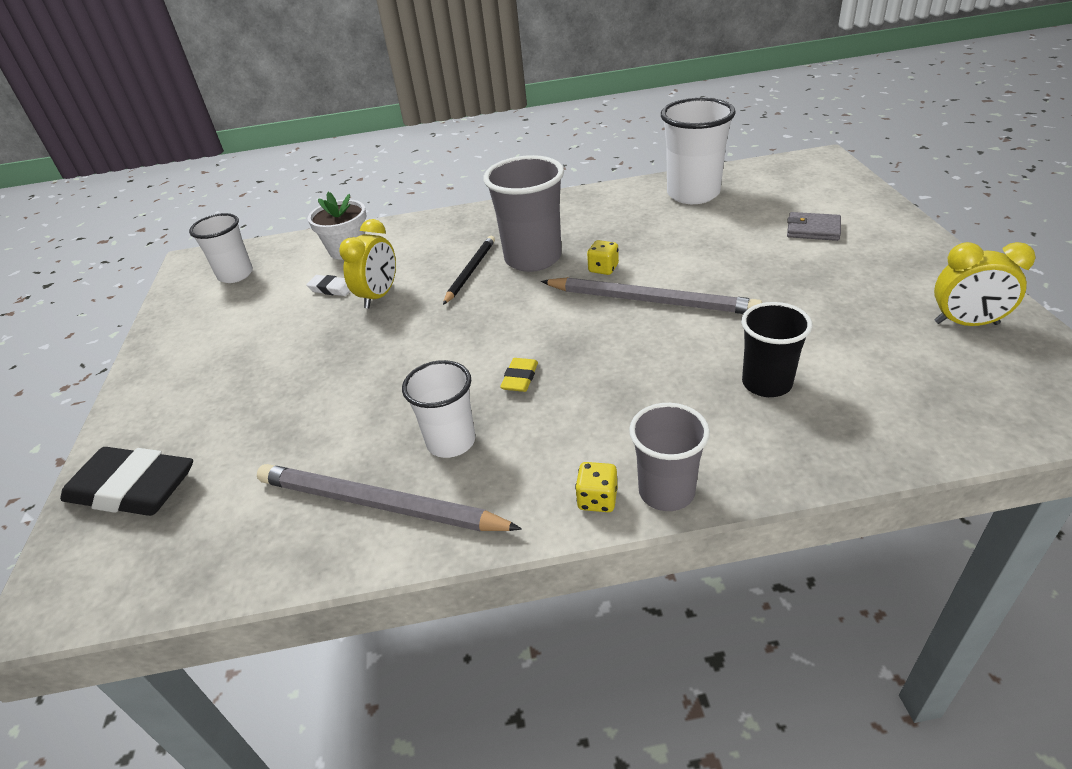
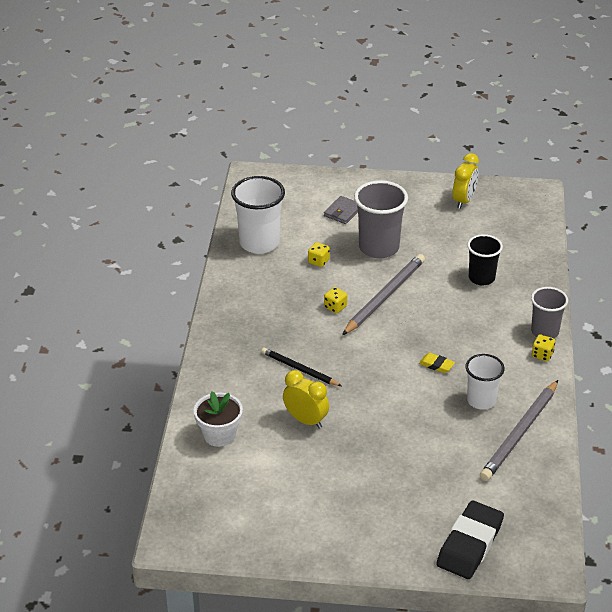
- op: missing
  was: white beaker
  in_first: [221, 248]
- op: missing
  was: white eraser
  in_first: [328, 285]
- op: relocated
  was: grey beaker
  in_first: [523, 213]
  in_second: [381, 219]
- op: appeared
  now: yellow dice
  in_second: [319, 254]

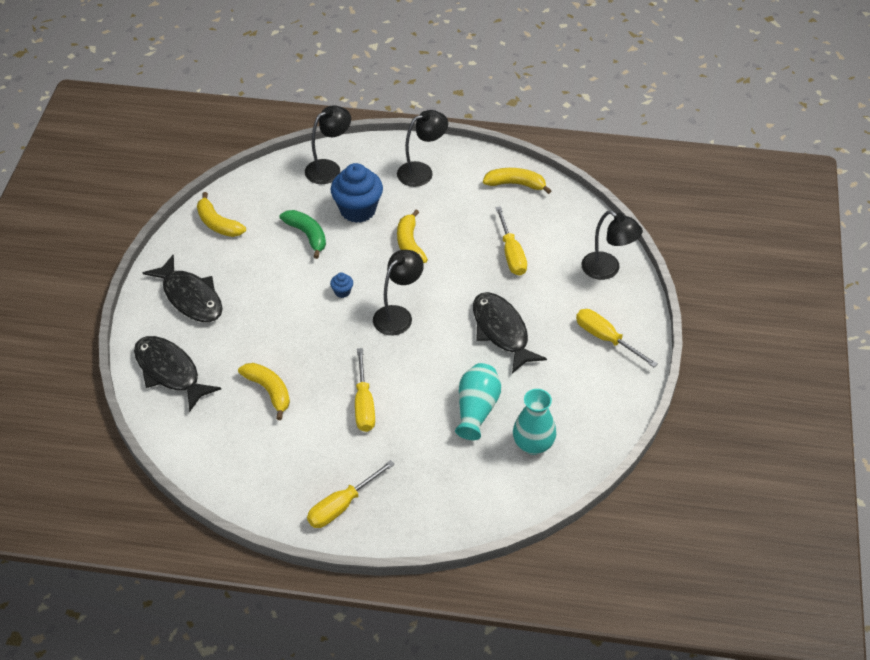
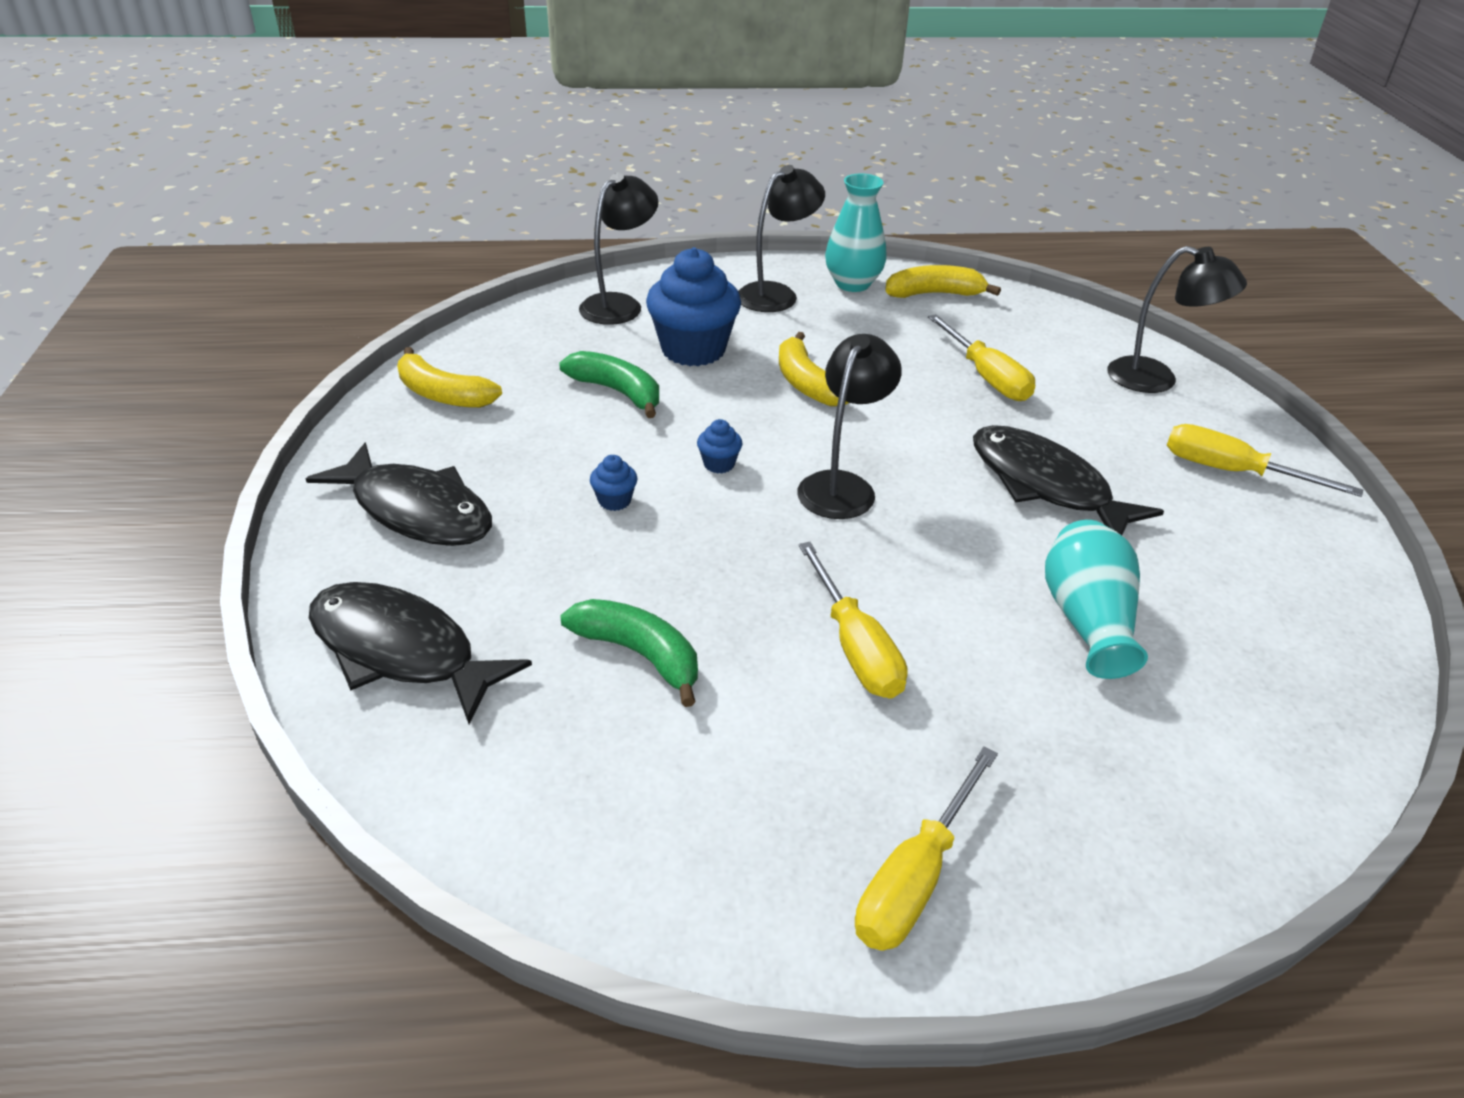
- op: colour
  was: yellow toy banana
  now: leaf-green toy banana
  in_first: [264, 391]
  in_second: [629, 653]
- op: relocated
  was: teal vase
  in_first: [534, 422]
  in_second: [855, 233]
- op: appeared
  now: royal blue fairy cake
  in_second: [613, 483]

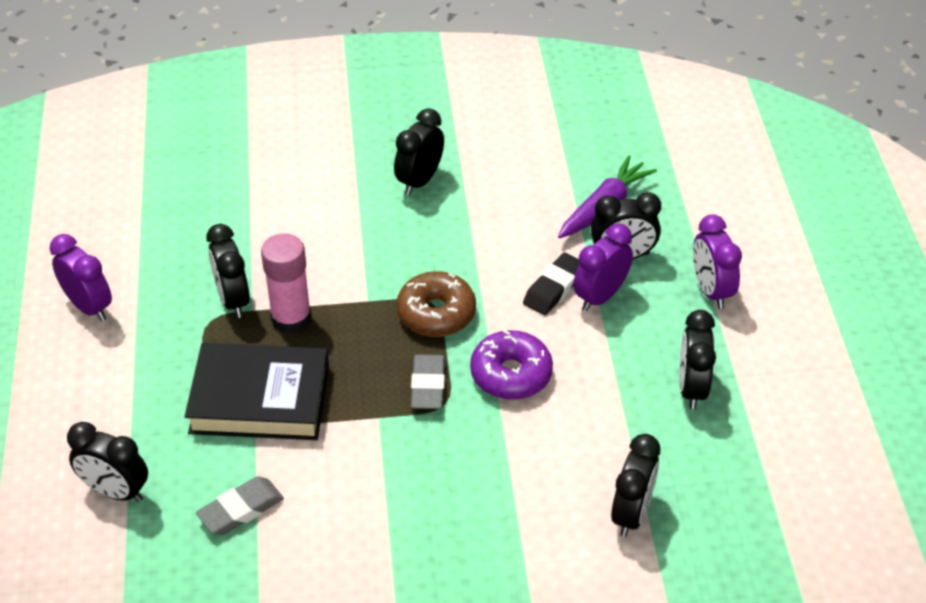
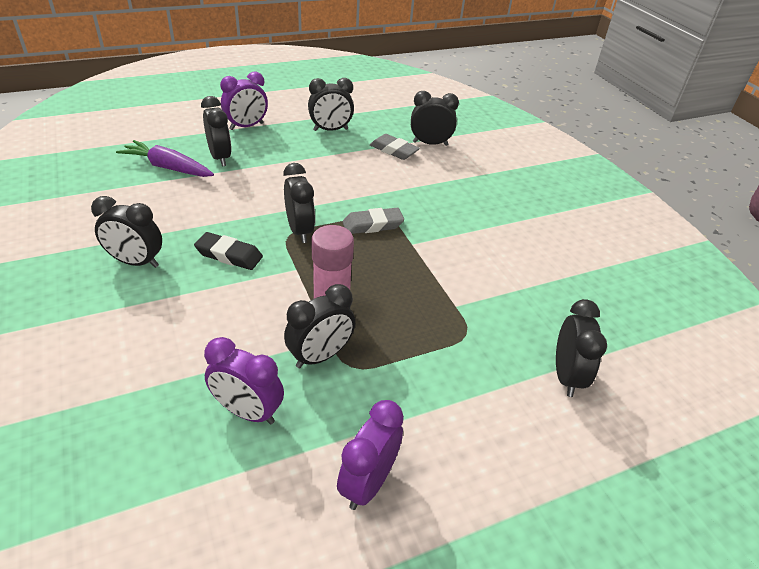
- op: missing
  was: black hardback
  in_first: [257, 391]
- op: relocated
  was: grey eraser
  in_first: [240, 505]
  in_second: [395, 147]
- op: exchanged
  was: brown donut
  now: black bedside clock
  in_first: [436, 304]
  in_second: [299, 203]
- op: missing
  was: purple donut
  in_first: [511, 365]
- op: relocated
  was: black eraser
  in_first: [551, 283]
  in_second: [228, 251]
- op: relocated
  was: purple bedside clock
  in_first: [603, 267]
  in_second: [244, 381]

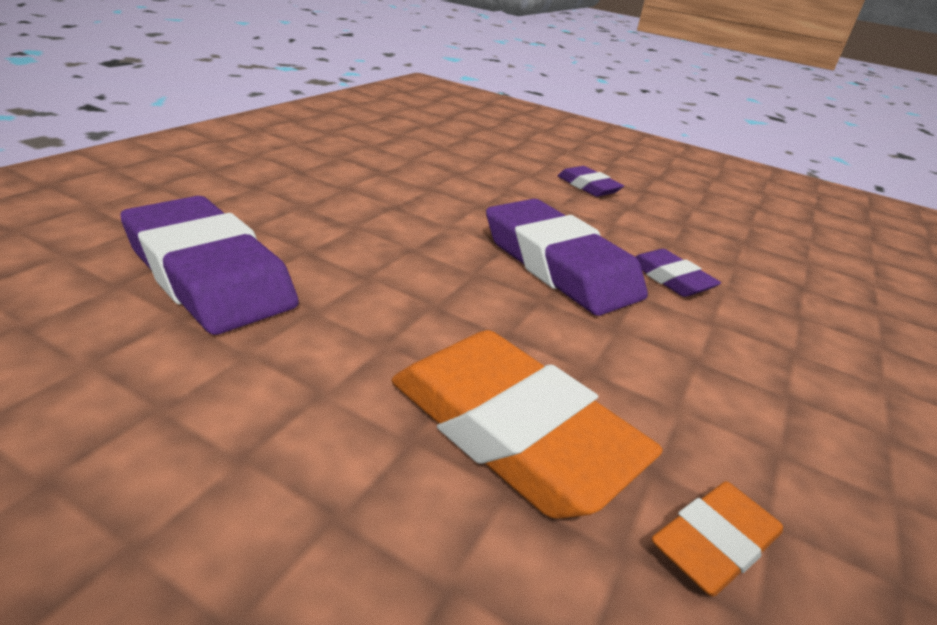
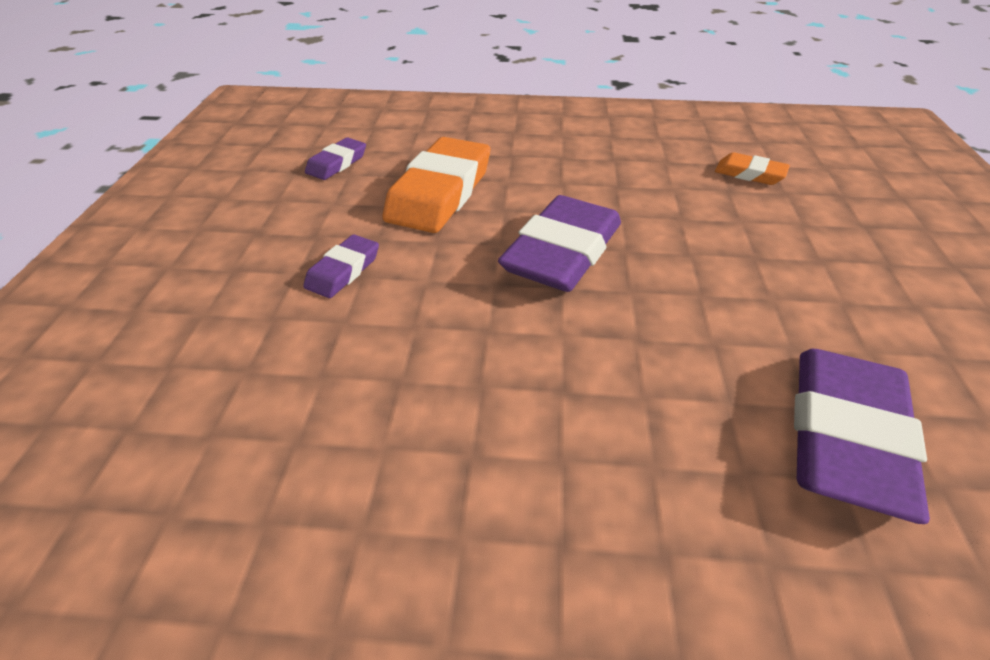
- op: relocated
  was: orange eraser
  in_first: [527, 424]
  in_second: [436, 185]
- op: relocated
  was: purple eraser
  in_first: [678, 273]
  in_second: [335, 159]

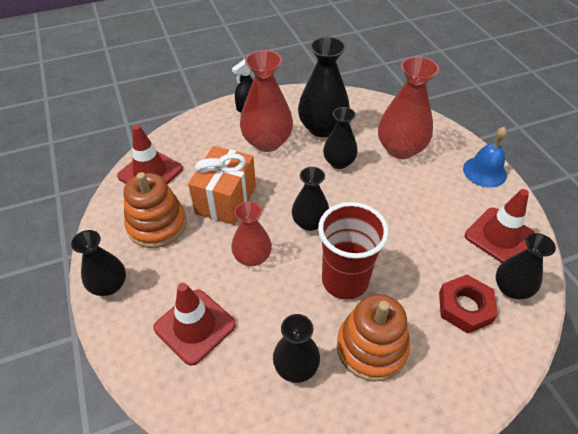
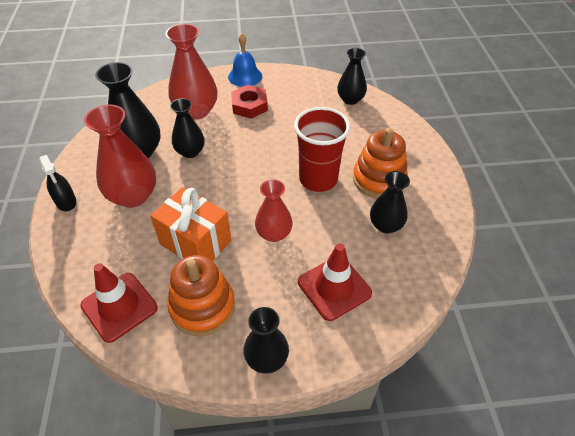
- op: missing
  was: black vase
  in_first: [310, 199]
- op: relocated
  was: scarlet hexagon nut
  in_first: [468, 304]
  in_second: [249, 102]
- op: missing
  was: scarlet safety cone
  in_first: [500, 226]

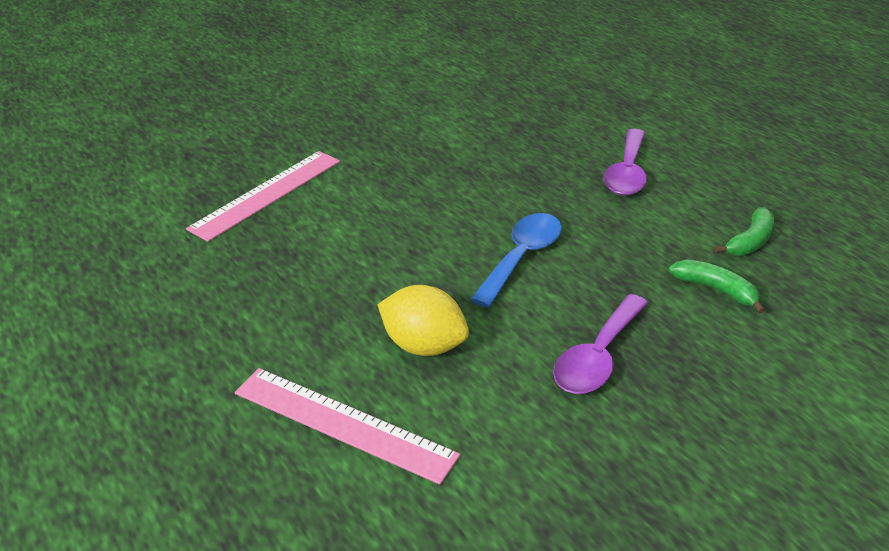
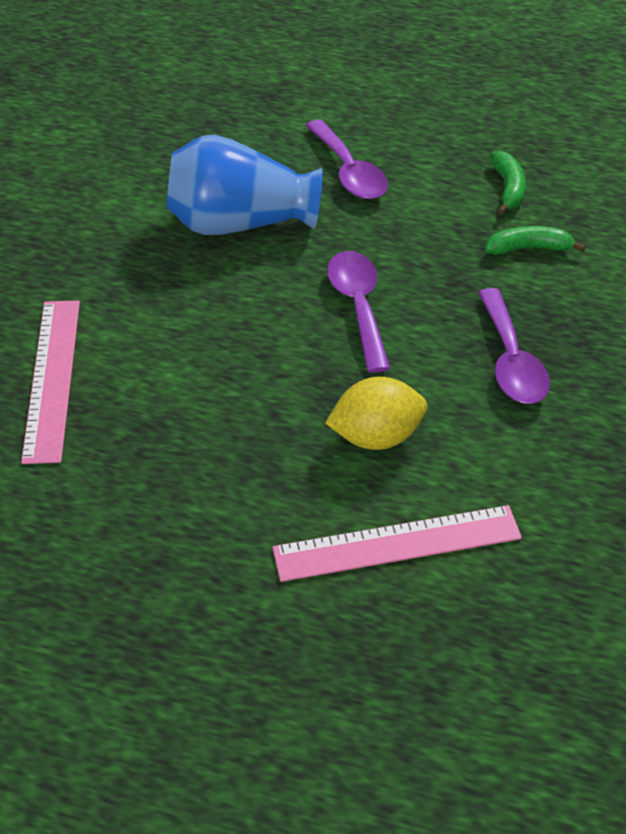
- op: colour
  was: royal blue tablespoon
  now: purple tablespoon
  in_first: [516, 260]
  in_second: [358, 312]
- op: appeared
  now: royal blue vase
  in_second: [244, 185]

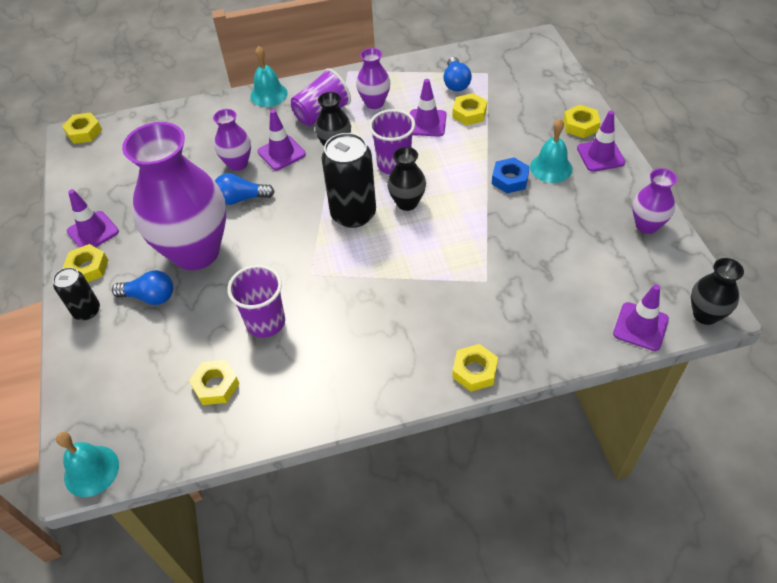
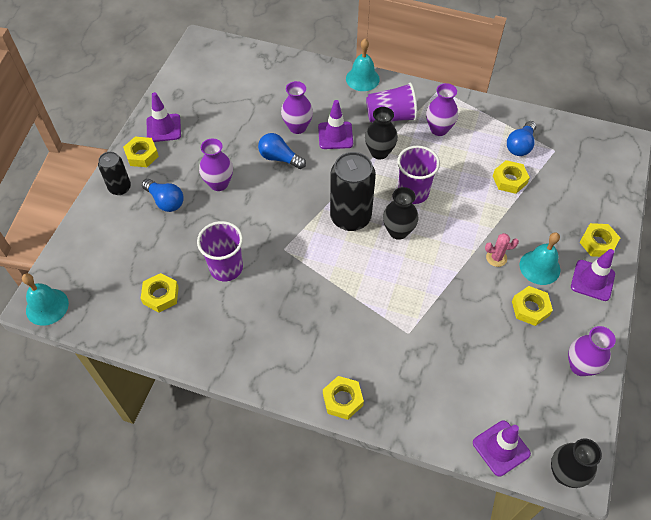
- op: relocated
  was: yellow hexagon nut
  in_first: [82, 128]
  in_second: [532, 306]
- op: size
  was: purple vase
  in_first: [174, 196]
  in_second: [216, 165]
  ratio: 0.46
- op: missing
  was: purple safety cone
  in_first: [428, 107]
- op: exchanged
  was: royal blue hexagon nut
  now: pink prickly plant
  in_first: [511, 175]
  in_second: [502, 250]

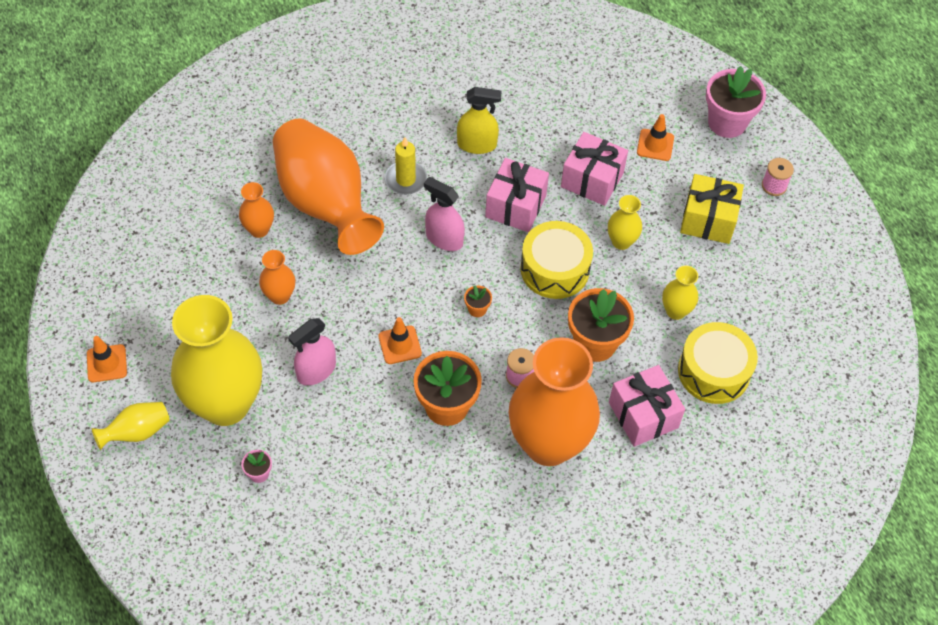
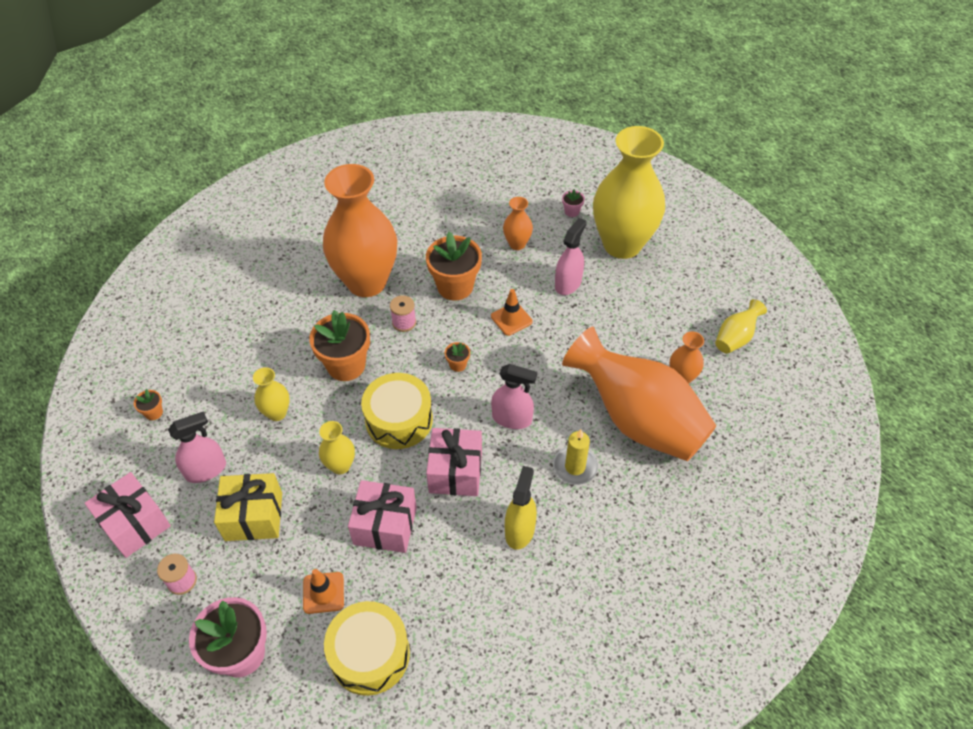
- op: missing
  was: orange safety cone
  in_first: [107, 359]
- op: relocated
  was: yellow vase
  in_first: [130, 426]
  in_second: [741, 326]
- op: relocated
  was: orange vase
  in_first: [277, 277]
  in_second: [518, 223]
- op: spun
  was: yellow spray cleaner
  in_first: [479, 120]
  in_second: [521, 508]
  clockwise: 120
- op: relocated
  was: pink gift
  in_first: [647, 406]
  in_second: [128, 515]
- op: relocated
  was: yellow toy drum
  in_first: [718, 363]
  in_second: [367, 648]
- op: appeared
  now: orange flower pot
  in_second: [148, 404]
- op: appeared
  now: pink spray cleaner
  in_second: [197, 447]

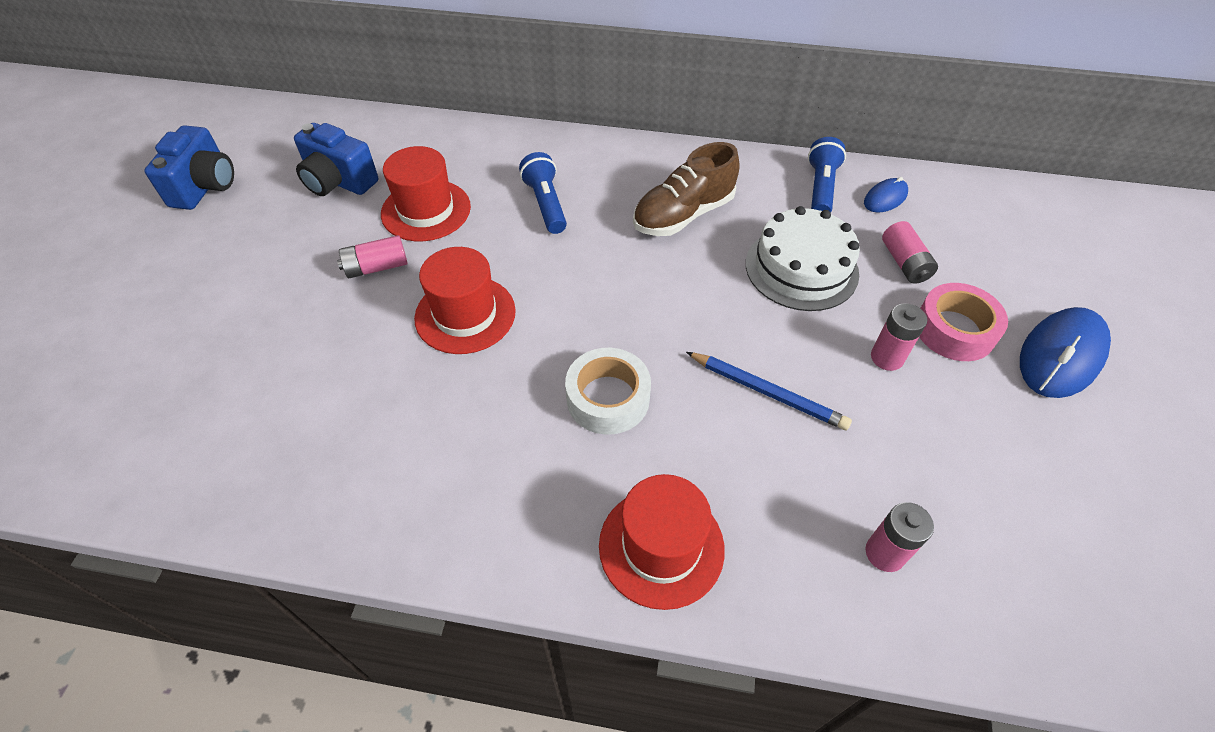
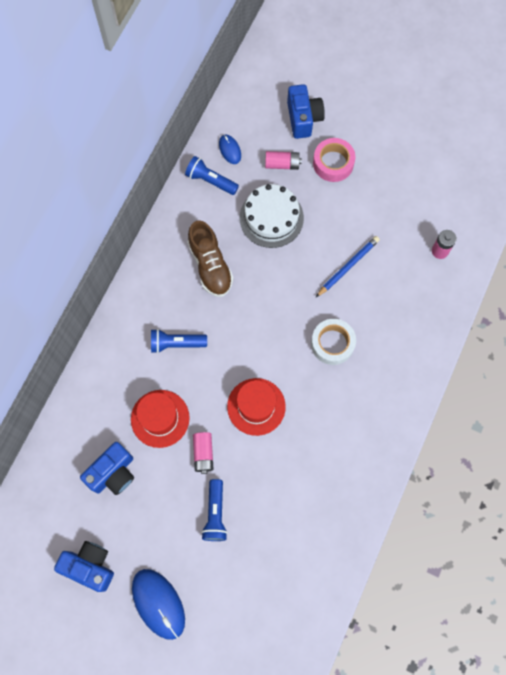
- op: missing
  was: scarlet hat
  in_first: [662, 542]
- op: missing
  was: pink battery
  in_first: [899, 337]
- op: relocated
  was: royal blue computer mouse
  in_first: [1065, 352]
  in_second: [158, 604]
- op: appeared
  now: royal blue torch
  in_second: [214, 510]
- op: appeared
  now: royal blue compact camera
  in_second: [306, 111]

